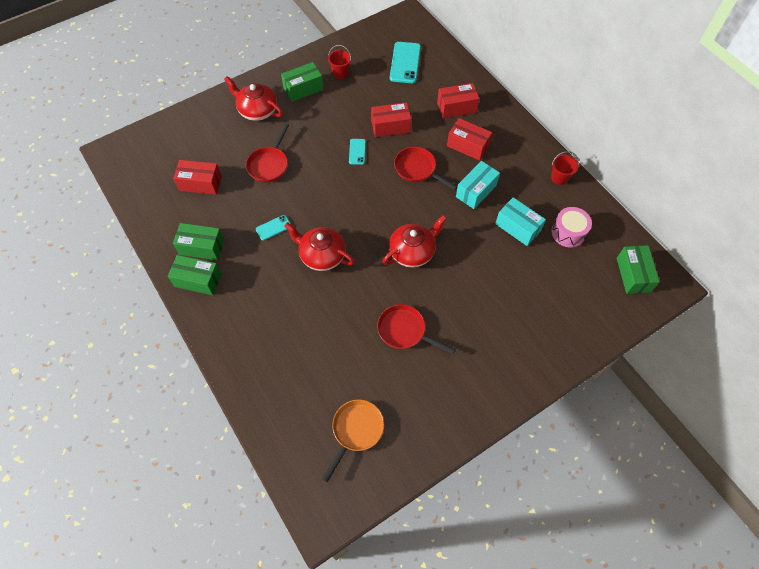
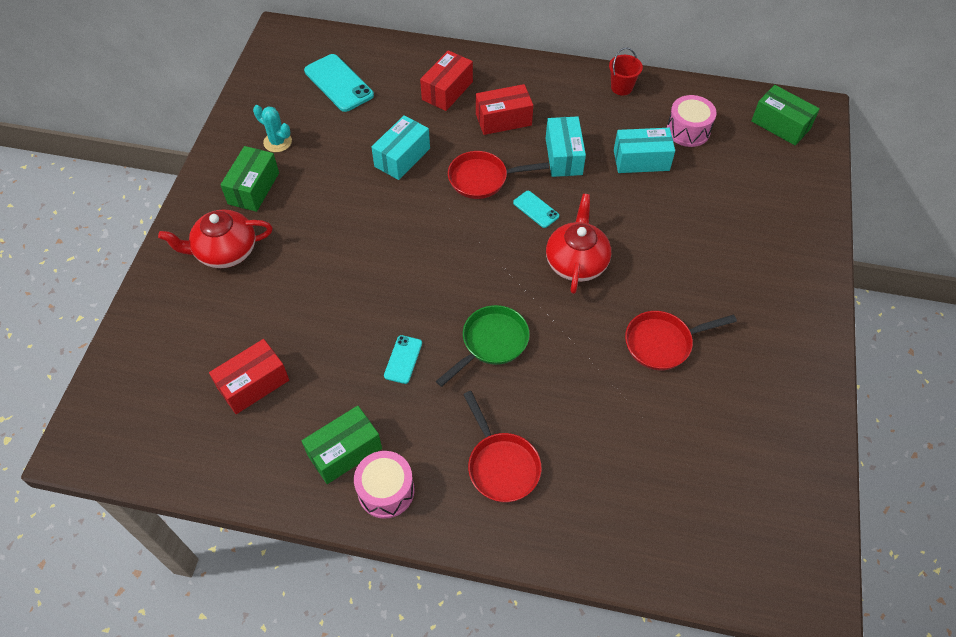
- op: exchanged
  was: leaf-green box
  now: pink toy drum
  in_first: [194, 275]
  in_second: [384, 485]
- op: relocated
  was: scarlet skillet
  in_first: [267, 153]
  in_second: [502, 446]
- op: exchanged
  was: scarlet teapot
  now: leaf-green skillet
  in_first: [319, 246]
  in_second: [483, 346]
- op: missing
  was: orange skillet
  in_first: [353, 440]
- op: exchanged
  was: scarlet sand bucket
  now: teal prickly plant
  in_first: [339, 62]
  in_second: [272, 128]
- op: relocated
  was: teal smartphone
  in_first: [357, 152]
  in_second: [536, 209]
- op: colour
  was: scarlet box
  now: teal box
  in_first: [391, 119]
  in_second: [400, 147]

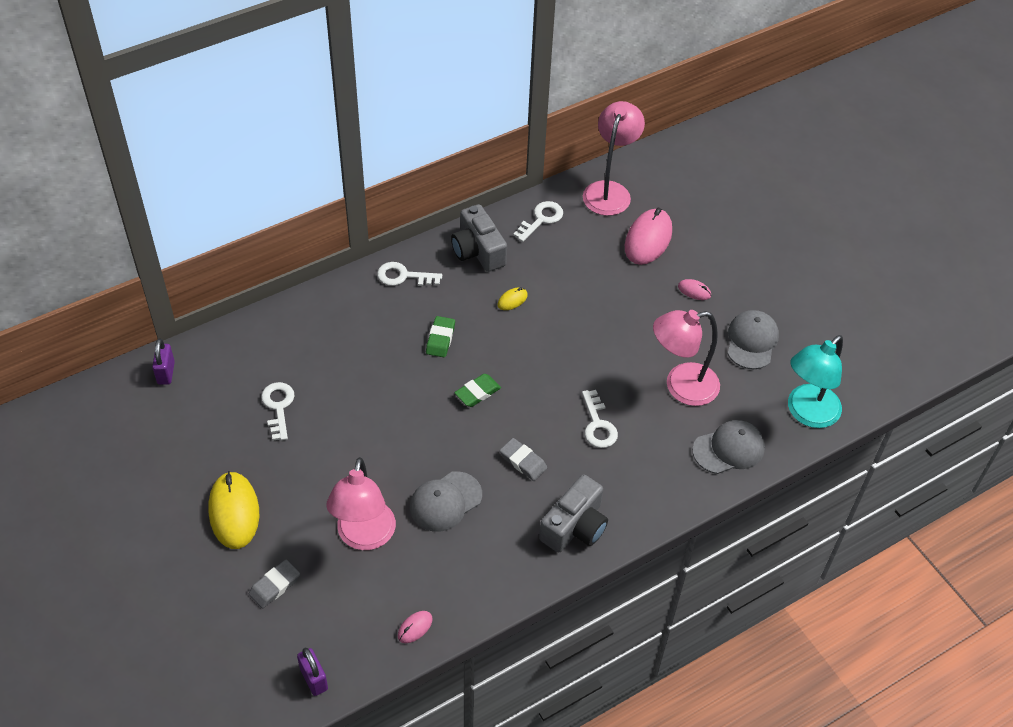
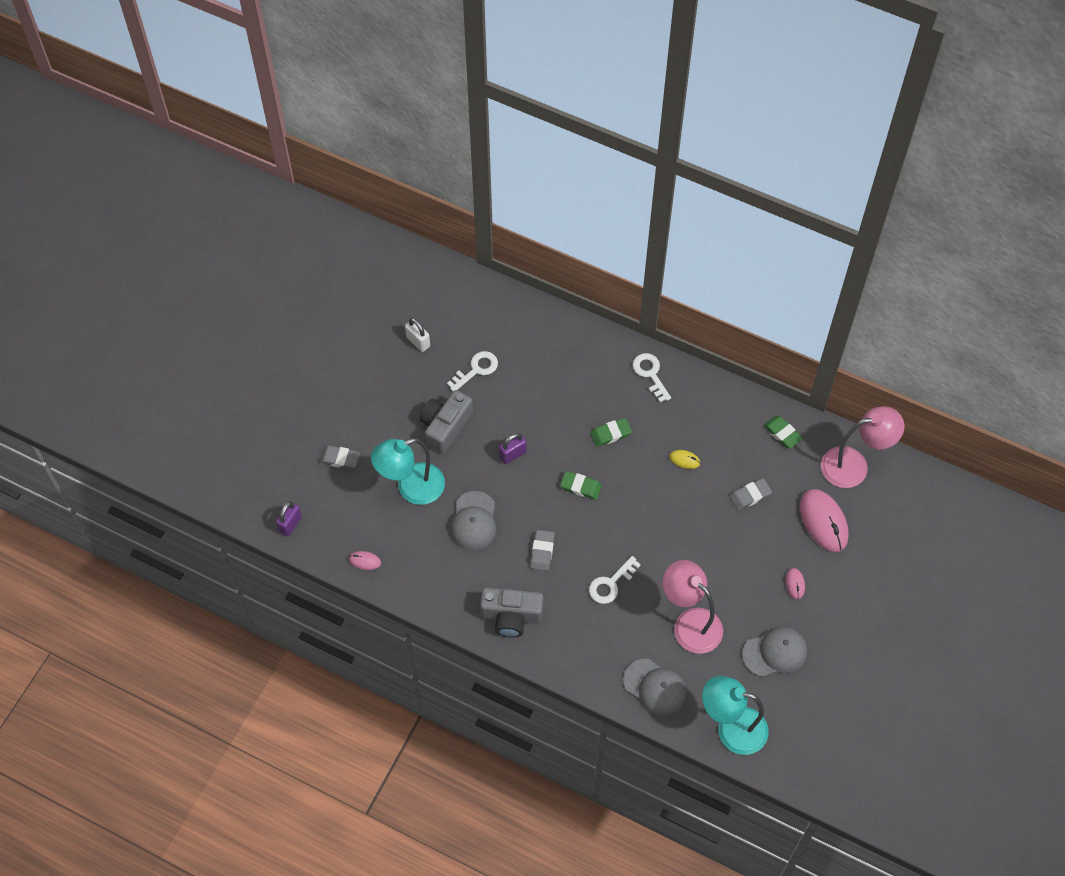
- op: relocated
  was: purple small lock
  in_first: [163, 362]
  in_second: [512, 448]
- op: missing
  was: yellow computer mouse
  in_first: [234, 510]
- op: colour
  was: pink desk lamp
  now: teal desk lamp
  in_first: [361, 503]
  in_second: [408, 471]
- op: spun
  was: grey baseball cap
  in_first: [446, 501]
  in_second: [473, 520]
  clockwise: -105
- op: relocated
  was: grey compact camera
  in_first: [479, 238]
  in_second: [446, 422]
- op: exchanged
  was: white key
  now: leaf-green eraser
  in_first: [538, 221]
  in_second: [783, 432]
- op: spun
  was: pink computer mouse
  in_first: [648, 236]
  in_second: [824, 520]
  clockwise: 75
- op: appeared
  now: white small lock
  in_second: [417, 335]
- op: appeared
  now: grey eraser
  in_second: [751, 494]

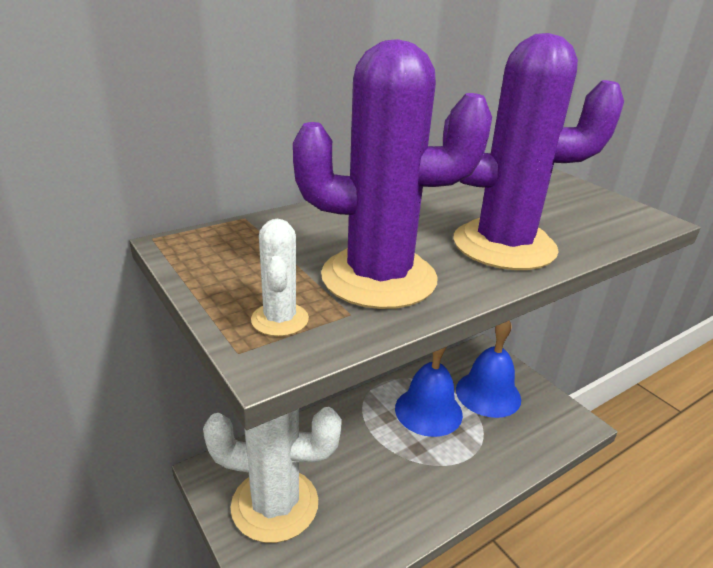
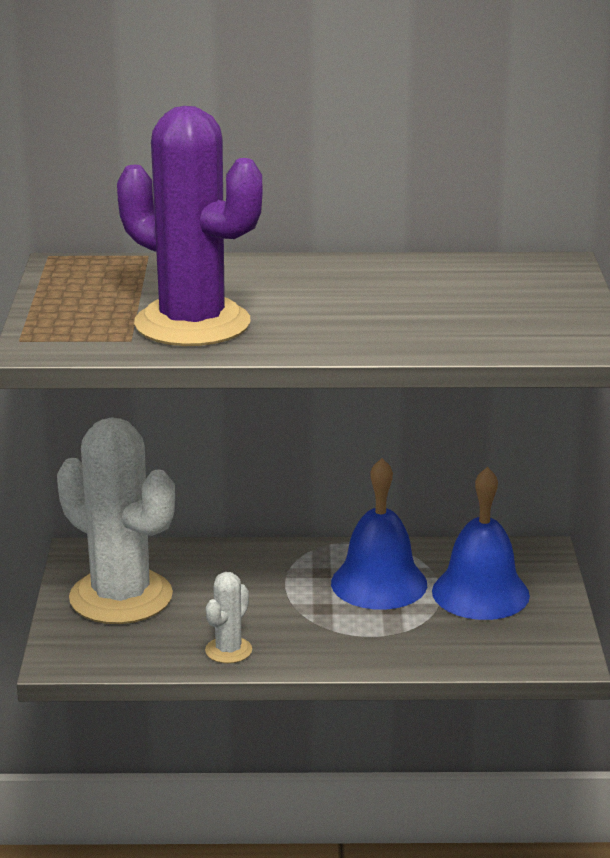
- op: relocated
  was: white prickly plant
  in_first: [280, 277]
  in_second: [228, 617]
- op: missing
  was: purple prickly plant
  in_first: [533, 151]

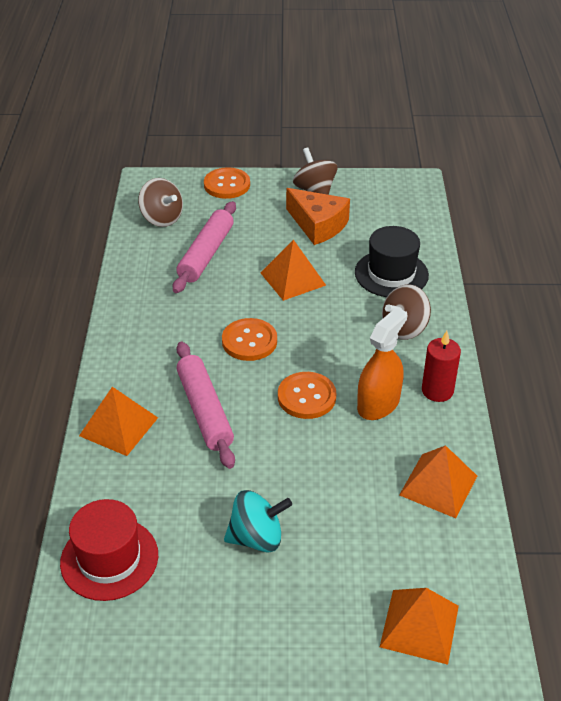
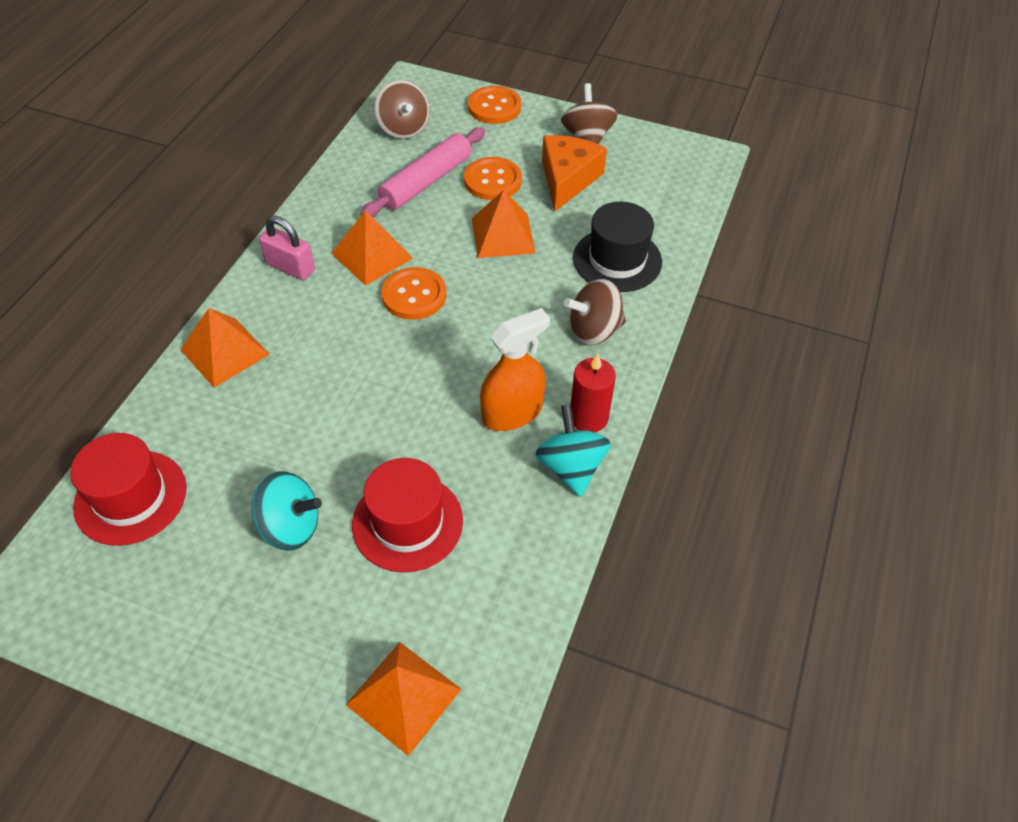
- op: missing
  was: pink dough roller
  in_first: [205, 405]
- op: relocated
  was: orange sewing button
  in_first: [307, 395]
  in_second: [493, 178]
- op: spun
  was: orange piece of cheese
  in_first: [318, 216]
  in_second: [574, 173]
  clockwise: -135
- op: relocated
  was: orange solid pyramid
  in_first: [438, 481]
  in_second: [372, 248]
- op: appeared
  now: pink small lock
  in_second: [287, 248]
- op: appeared
  now: scarlet hat
  in_second: [407, 515]
- op: appeared
  now: teal whirligig
  in_second: [573, 450]

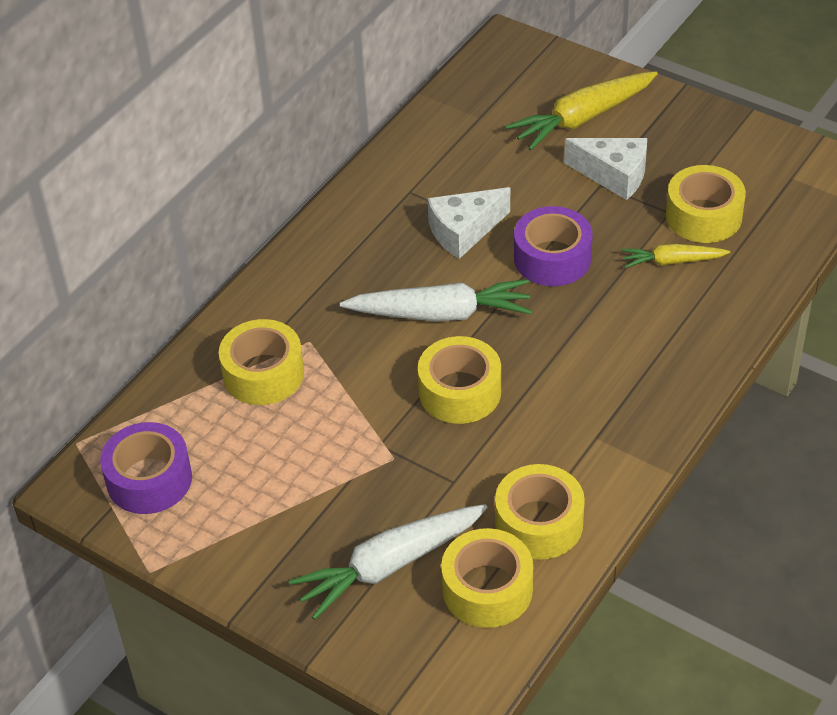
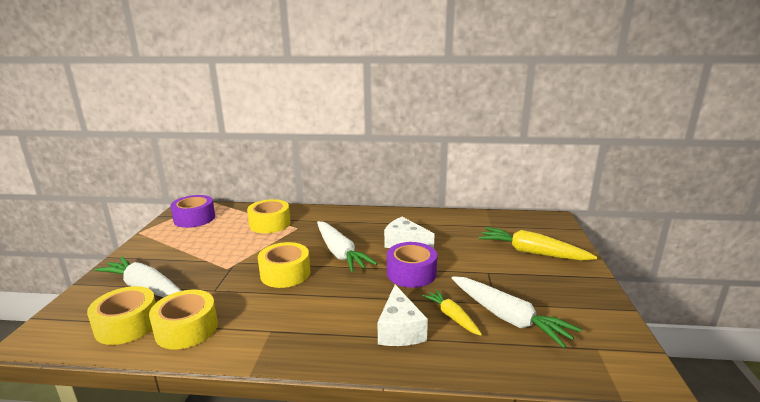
- op: relocated
  was: white piece of cheese
  in_first: [605, 169]
  in_second: [402, 315]
- op: exchanged
  was: yellow tape
  now: white toy carrot
  in_first: [706, 204]
  in_second: [517, 312]

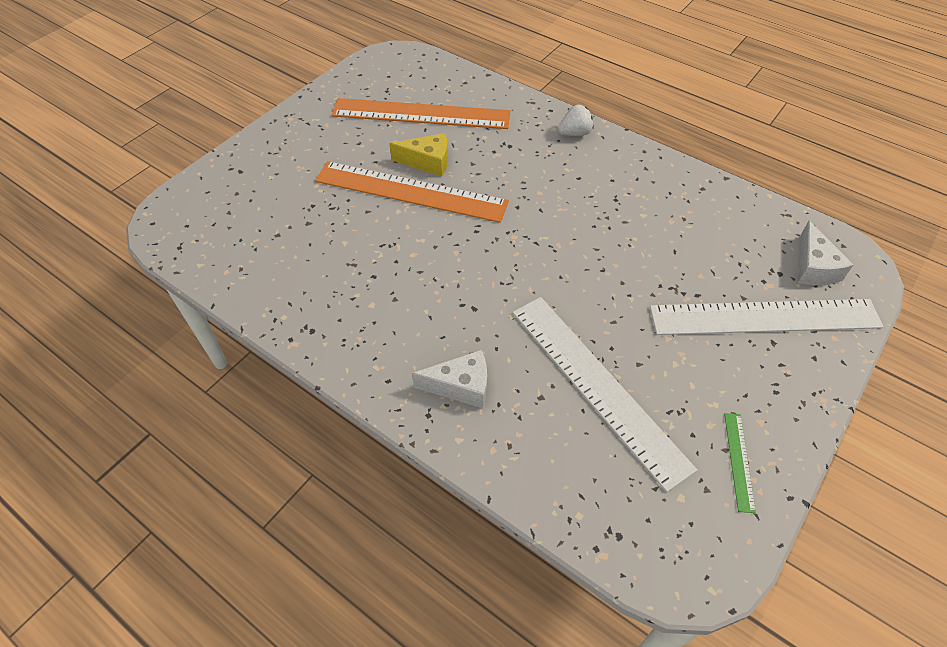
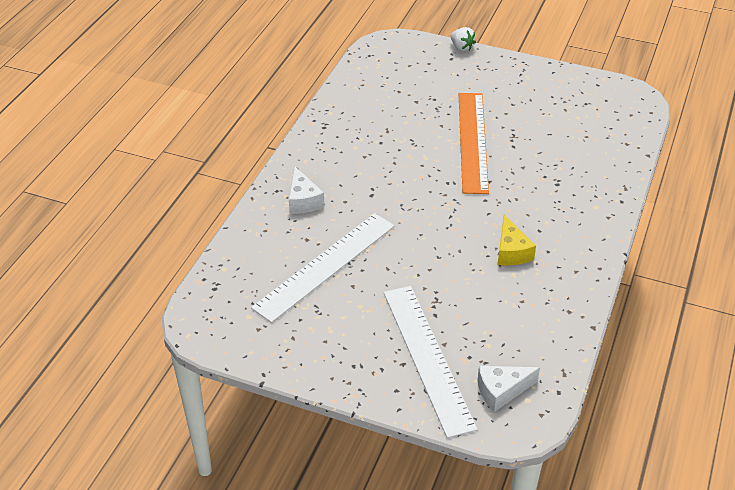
- op: missing
  was: orange straightedge
  in_first: [421, 113]
- op: relocated
  was: yellow piece of cheese
  in_first: [418, 154]
  in_second: [517, 239]
- op: relocated
  was: white toy strawberry
  in_first: [576, 120]
  in_second: [463, 39]
- op: missing
  was: leaf-green straightedge
  in_first: [740, 463]

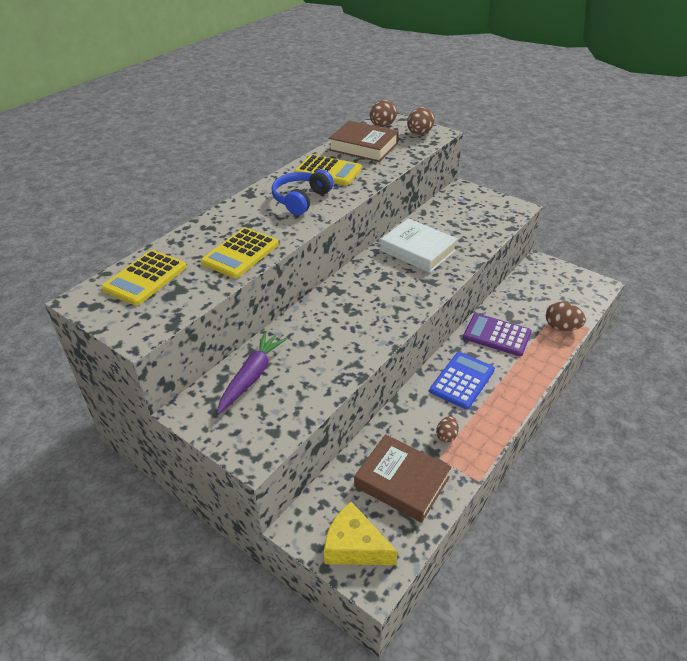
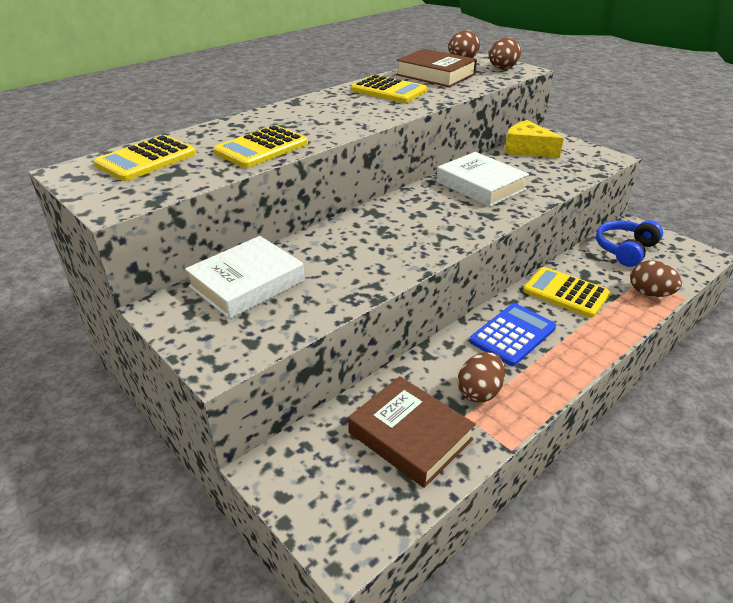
- op: exchanged
  was: purple toy carrot
  now: white hardback
  in_first: [252, 373]
  in_second: [244, 277]
- op: relocated
  was: royal blue headset
  in_first: [303, 192]
  in_second: [629, 243]
- op: relocated
  was: yellow piece of cheese
  in_first: [361, 533]
  in_second: [534, 139]
- op: size
  was: brown toy egg
  in_first: [447, 429]
  in_second: [481, 377]
  ratio: 1.59
- op: colour
  was: purple pocket calculator
  now: yellow pocket calculator
  in_first: [497, 334]
  in_second: [566, 292]

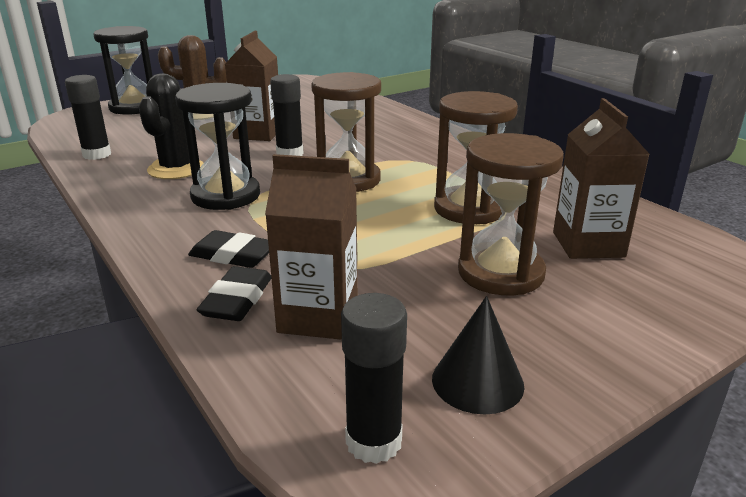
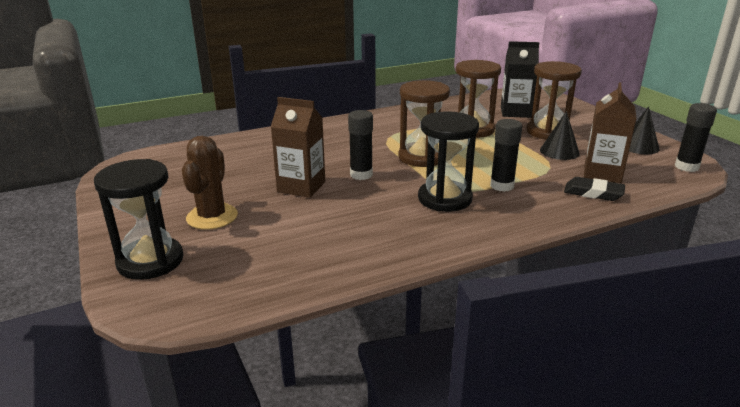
- op: relocated
  was: black stick of glue
  in_first: [88, 117]
  in_second: [506, 155]
- op: missing
  was: black prickly plant
  in_first: [171, 126]
- op: missing
  was: black eraser
  in_first: [228, 249]
- op: colour
  was: brown carton
  now: black carton
  in_first: [601, 178]
  in_second: [520, 79]
- op: appeared
  now: black cone
  in_second: [560, 135]

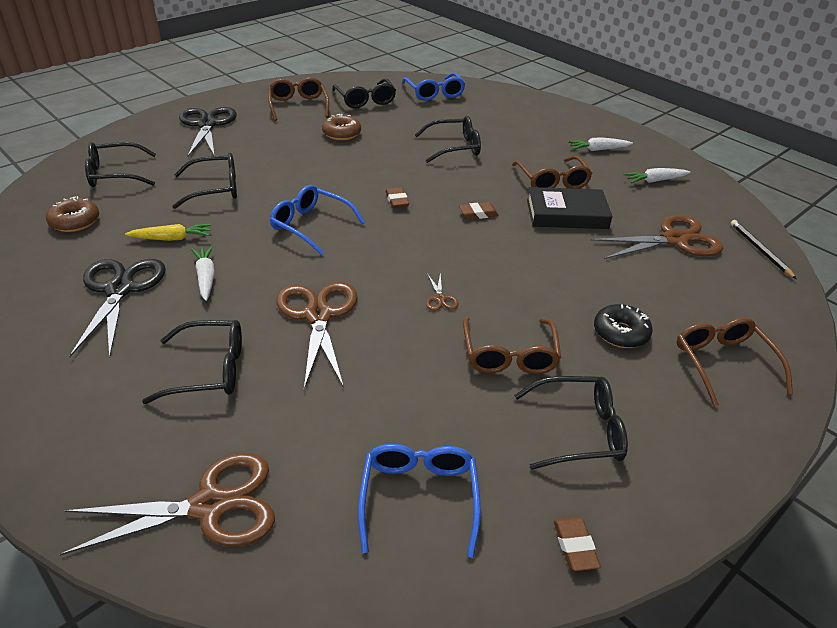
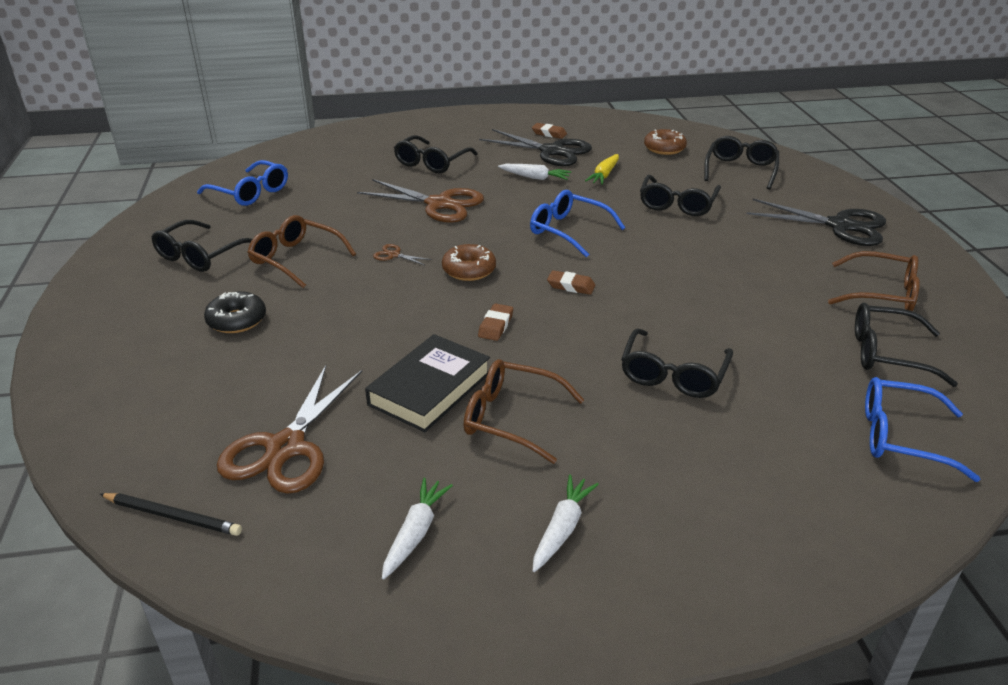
- op: missing
  was: brown scissors
  in_first: [167, 504]
- op: spun
  was: royal blue eyeglasses
  in_first: [317, 220]
  in_second: [577, 223]
  clockwise: -120
- op: relocated
  was: brown donut
  in_first: [341, 127]
  in_second: [469, 262]
- op: relocated
  was: brown eraser
  in_first: [577, 544]
  in_second: [549, 131]
- op: missing
  was: brown eyeglasses
  in_first: [734, 362]

